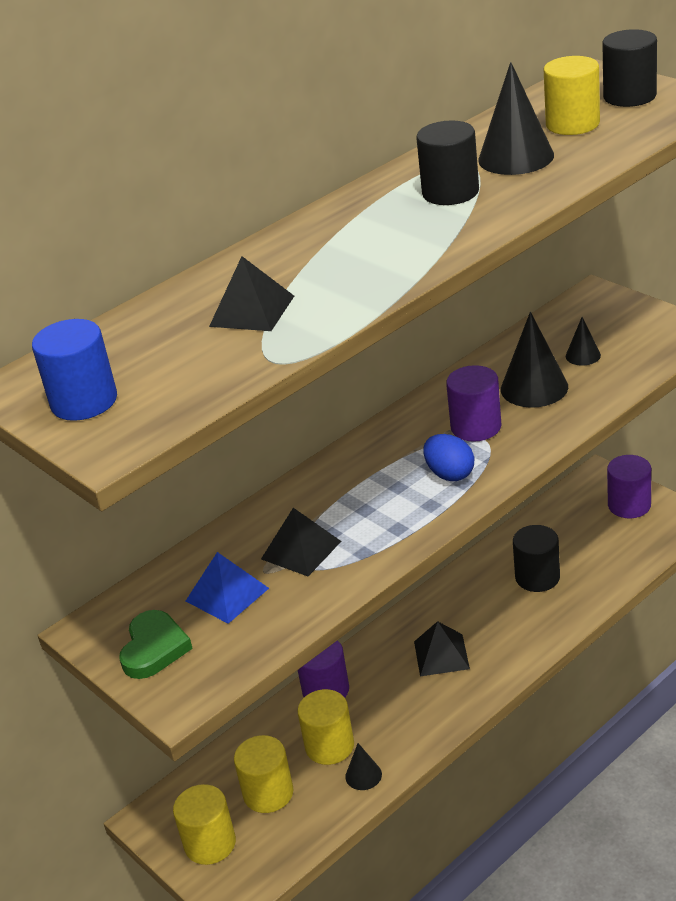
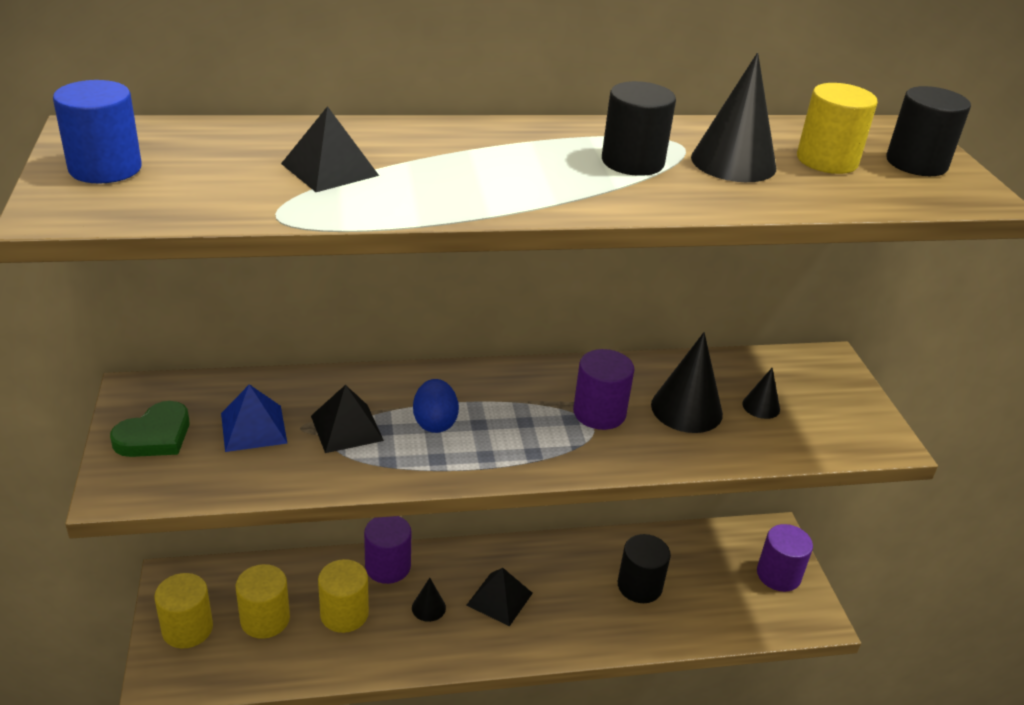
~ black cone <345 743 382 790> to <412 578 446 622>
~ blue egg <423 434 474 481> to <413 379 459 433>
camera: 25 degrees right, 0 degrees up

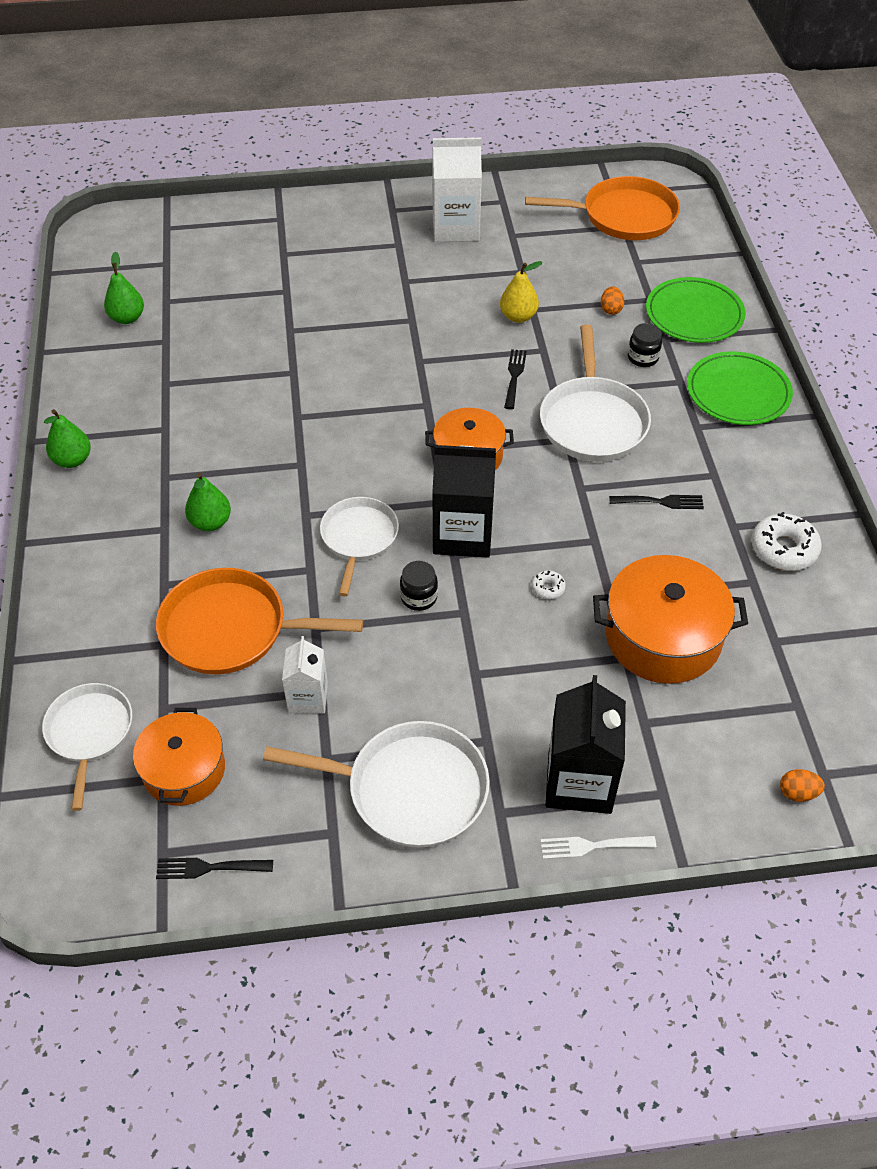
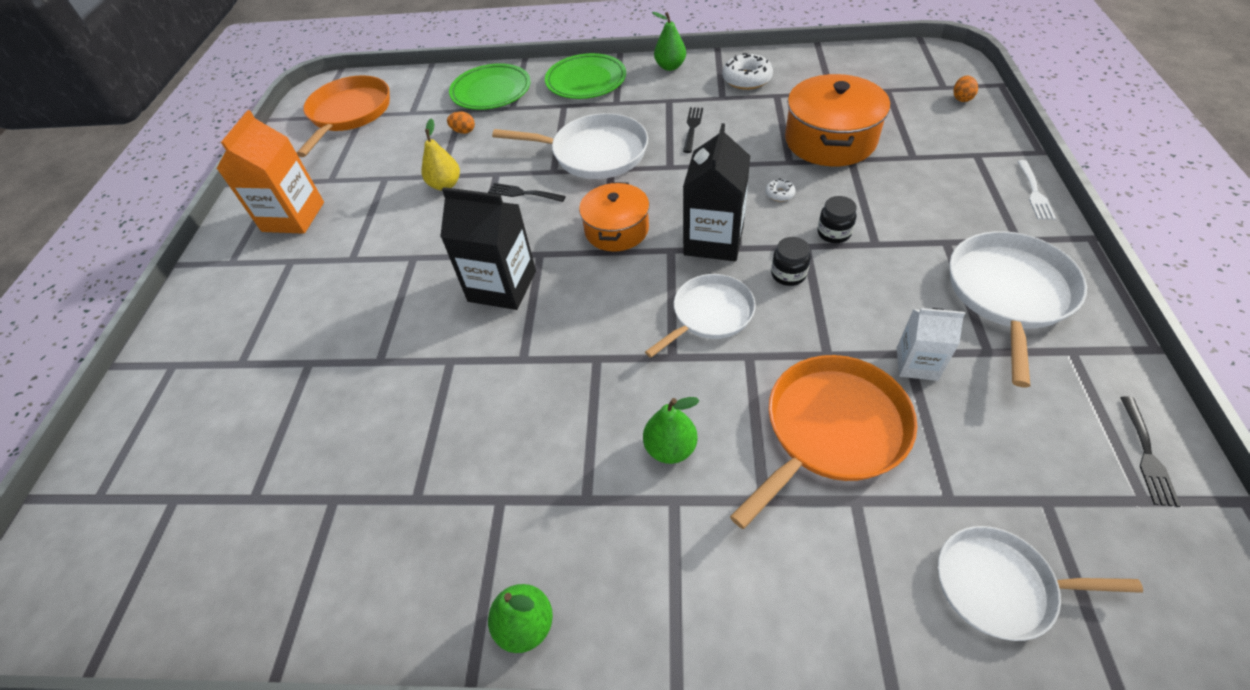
- orange pot <133 708 225 806>
~ green pear <104 252 144 324> to <652 12 686 71>
~ black carton <546 675 626 814> to <440 187 536 310>
~ black jar <628 323 662 367> to <817 196 857 243>
~ white carton <432 137 482 242> to orange carton <216 110 324 234>
~ orange pan <156 568 363 674> = <730 355 917 529> 150 degrees counterclockwise
~ white pan <320 497 399 596> = <645 274 756 358> 120 degrees clockwise
camera: 75 degrees left, 0 degrees up

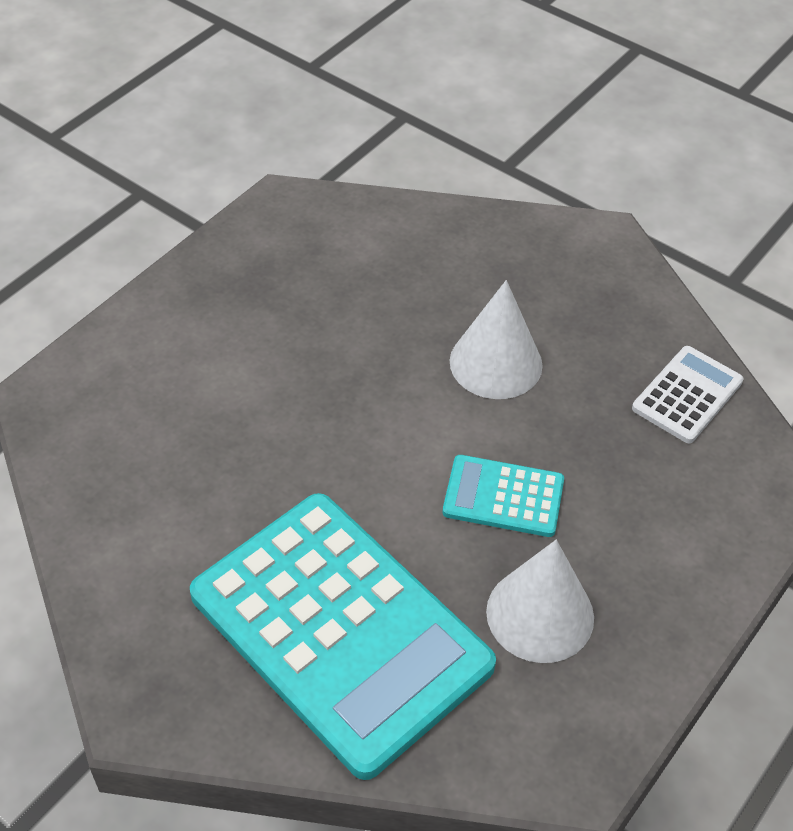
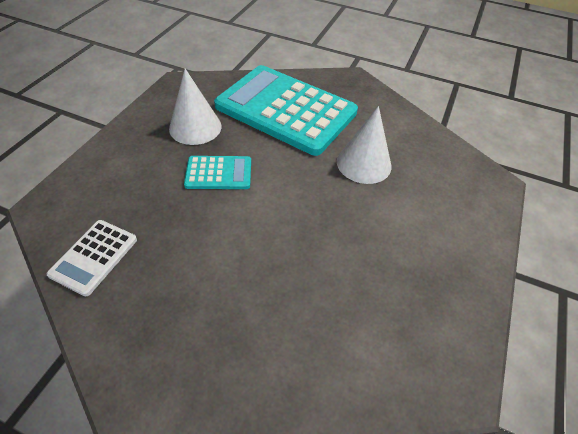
~ white cone <450 280 543 399> to <337 106 391 184>
camera: 165 degrees right, 0 degrees up

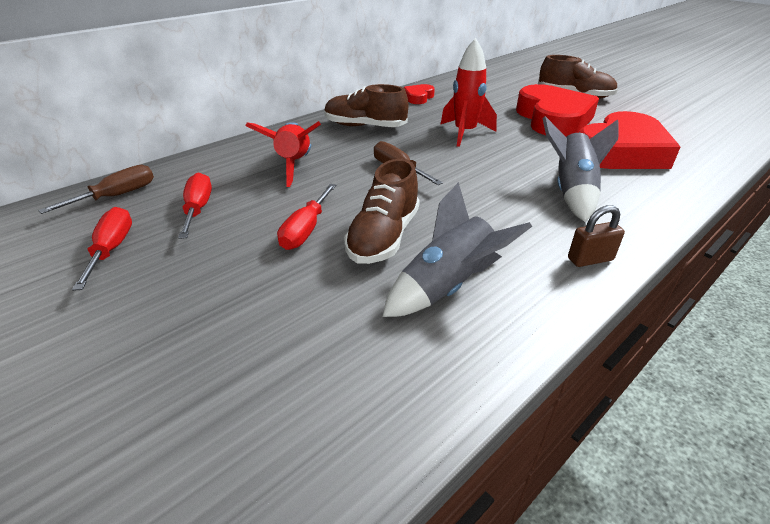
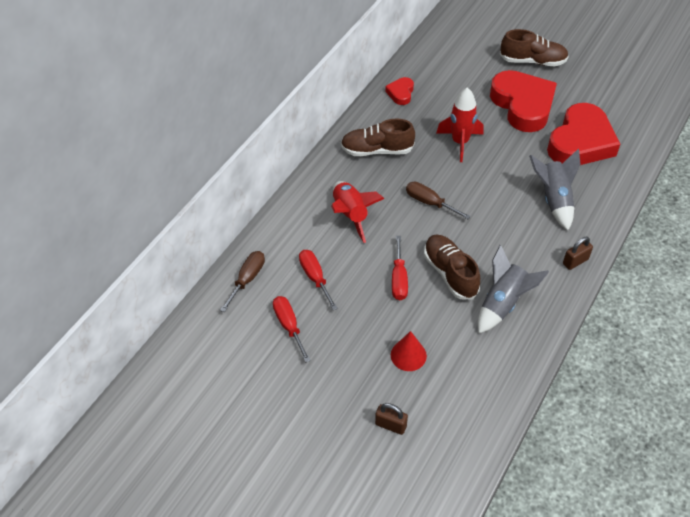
+ brown padlock <375 403 408 435>
+ red cone <391 331 427 371>
~ brown shoe <344 159 420 264> = <424 235 480 300> 150 degrees clockwise
camera: 15 degrees left, 15 degrees up

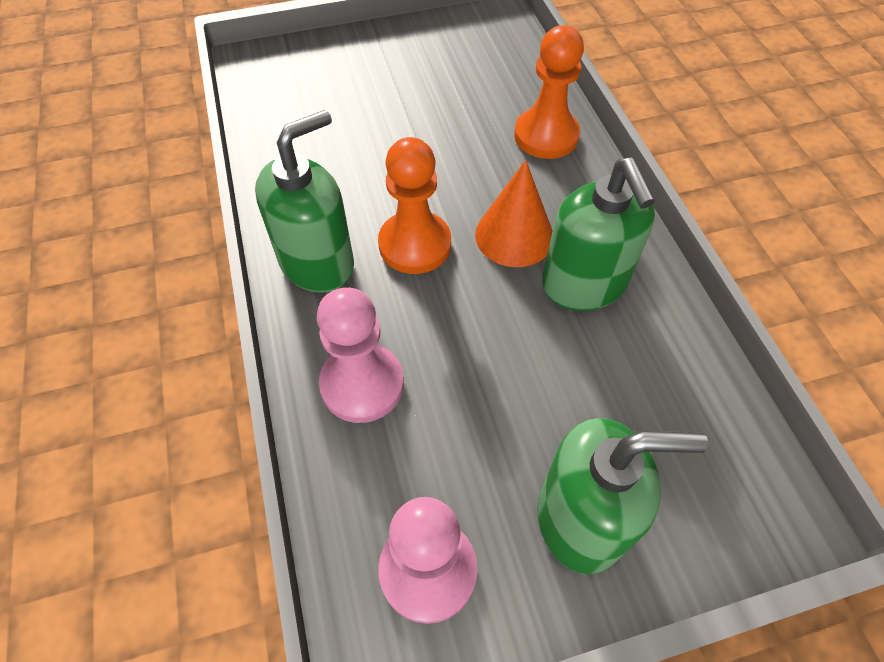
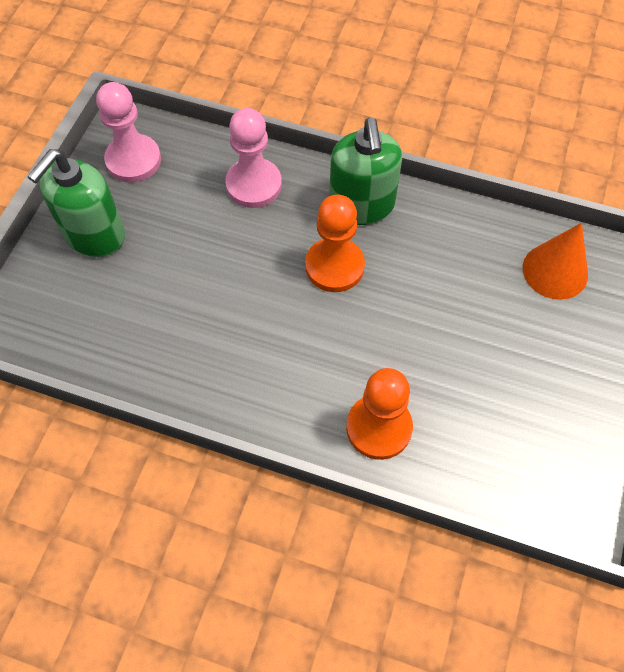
- green soap dispenser <542 158 655 311>
~ orange cone <475 160 553 267> to <523 223 588 300>
camera: 125 degrees right, 5 degrees up

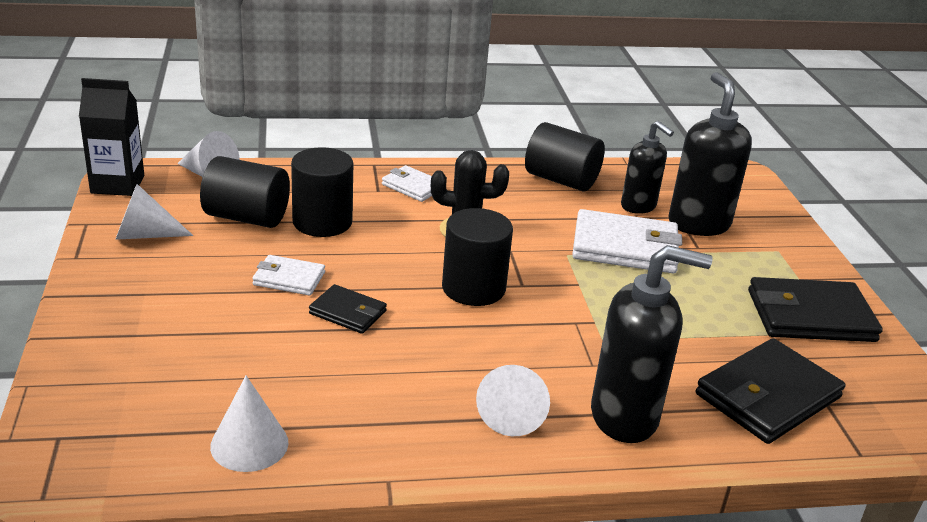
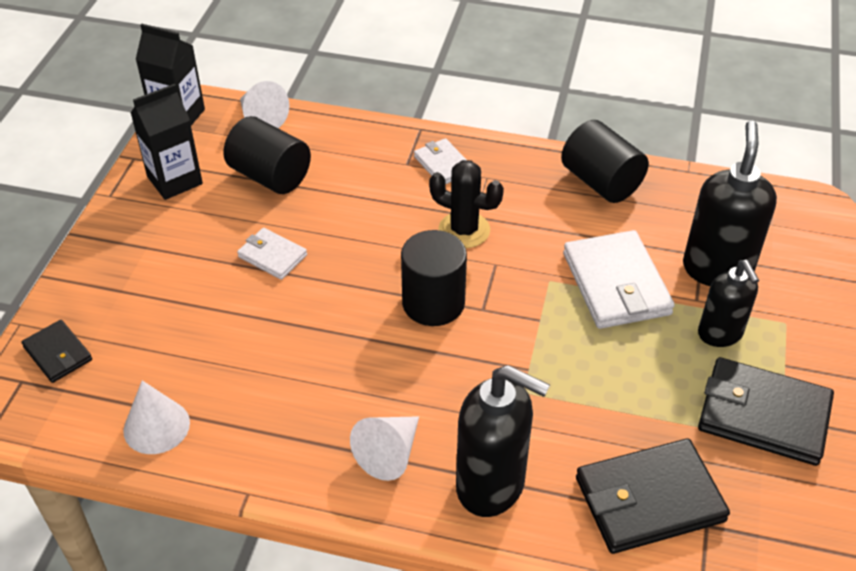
- black cylinder <291 147 353 237>
~ black wallet <309 284 387 334> to <21 320 92 383>
~ black soap dispenser <621 121 674 214> to <698 260 759 347>
~ white cone <115 184 193 240> to black carton <131 84 203 200>
~ white wallet <572 209 682 273> = <563 230 675 329> 45 degrees clockwise
camera: 25 degrees right, 15 degrees up

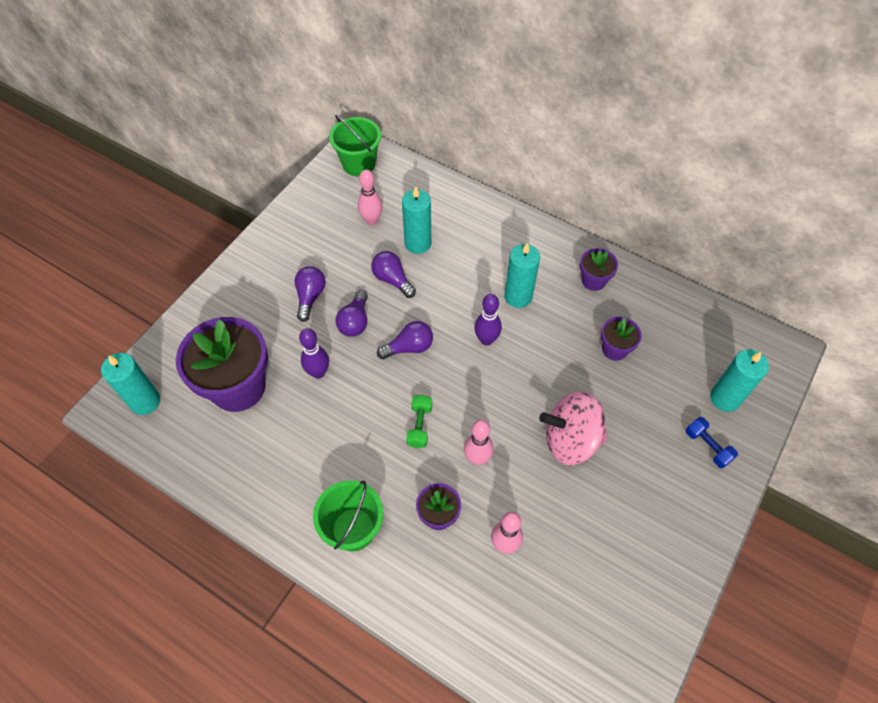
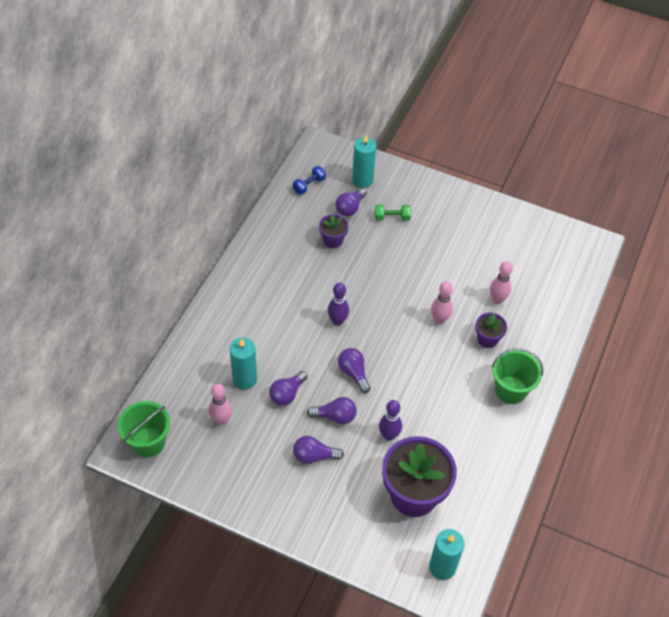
- turquoise candle <504 243 540 308>
- pink spinning top <539 391 608 465>
- purple flower pot <580 248 618 291>
+ purple light bulb <336 188 367 216>
~ green dumbbell <406 395 432 448> to <375 205 411 221>
~ blue dumbbell <685 417 738 468> to <293 166 326 195>
camera: 100 degrees left, 5 degrees down

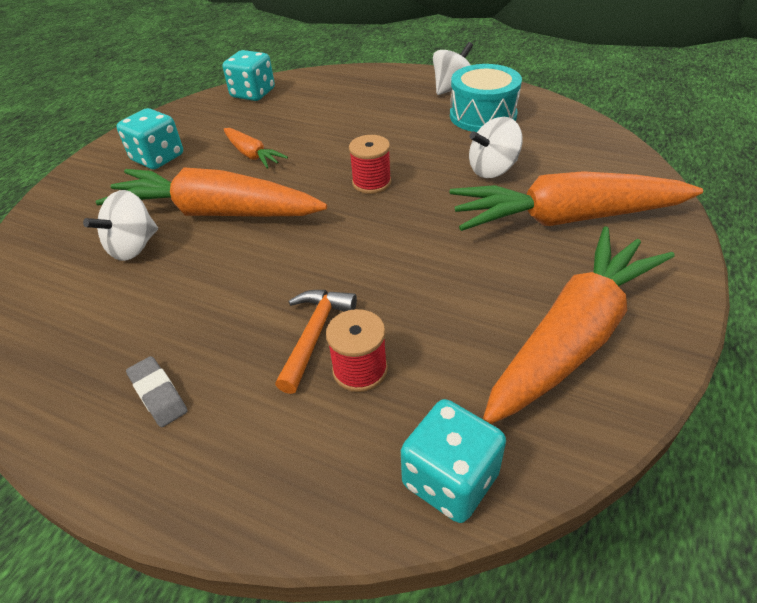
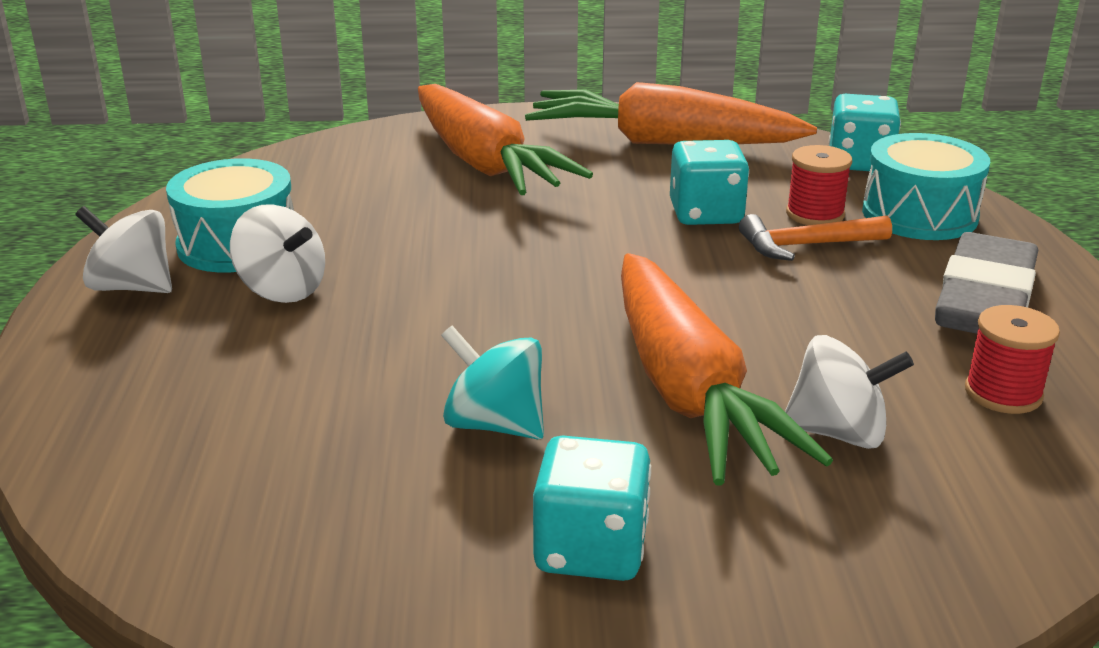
+ turquoise drum <862 133 990 240>
~ turquoise dice <223 50 275 101> to <670 140 749 225>
~ red spool <349 135 391 194> to <965 305 1060 414>
~ white spinning top <469 117 523 178> to <230 204 325 303>
~ orange carrot <224 128 288 169> to turquoise spinning top <441 326 544 439>
~ grey eraser <126 356 187 427> = <935 232 1038 334> x2.19
camera: 120 degrees left, 15 degrees down

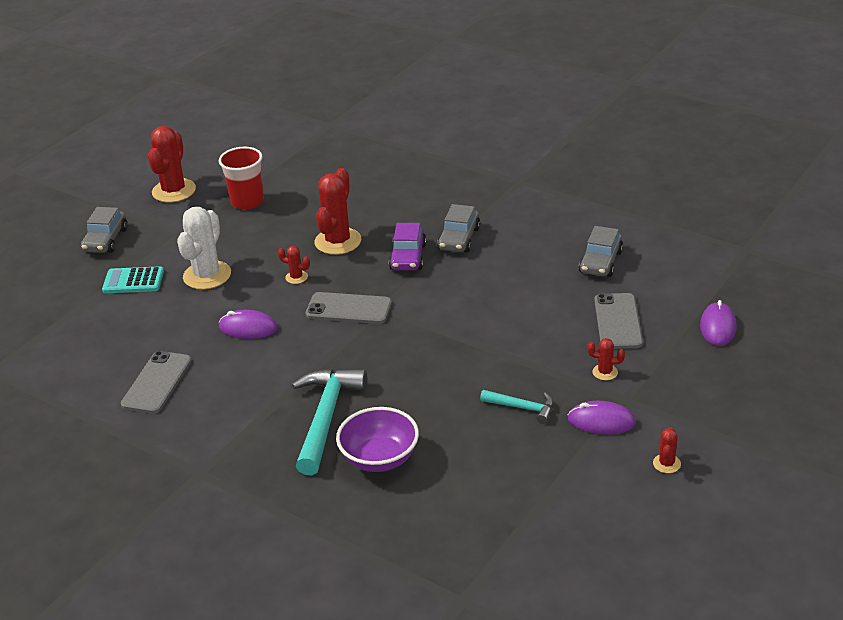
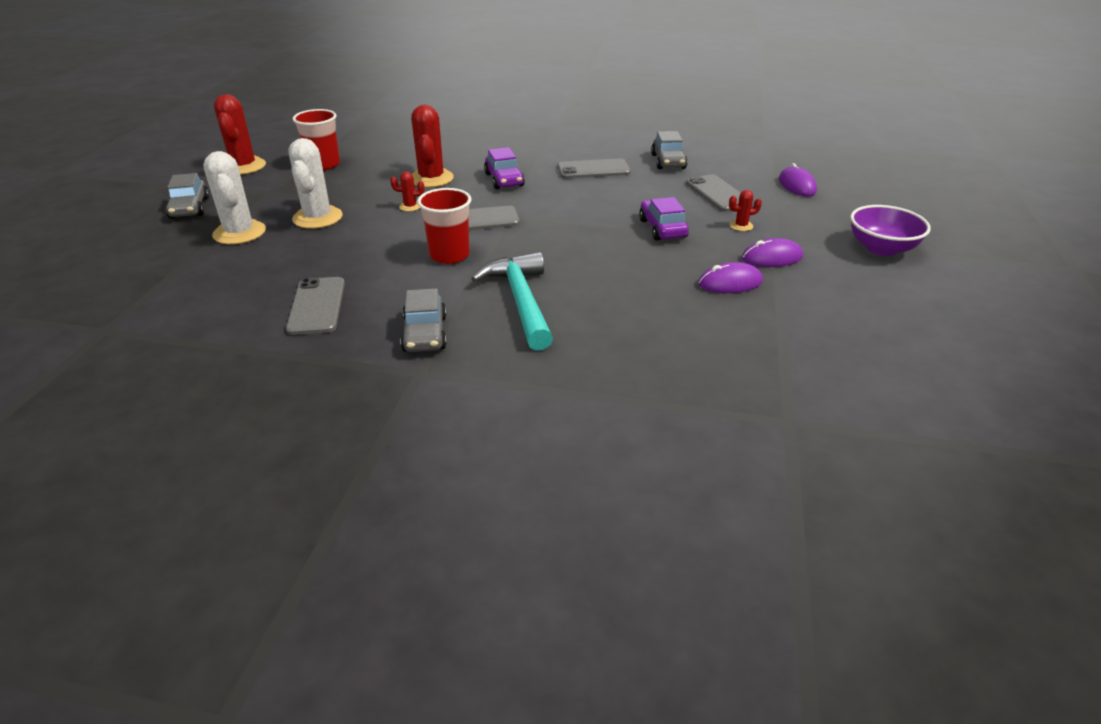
- turquoise hammer <480 390 554 424>
- red cactus <653 427 681 473>
+ red cup <417 188 471 264>
+ grey phone <557 158 631 179>
+ purple car <639 197 689 241>
~ purple mouse <219 310 278 339> to <698 262 763 293>
~ purple bowl <336 407 419 472> to <850 205 931 256>
~ grey car <437 204 480 252> to <400 288 447 352>
~ turquoise calculator <102 266 164 293> to white cactus <203 151 266 244>
camera: 25 degrees left, 0 degrees up

